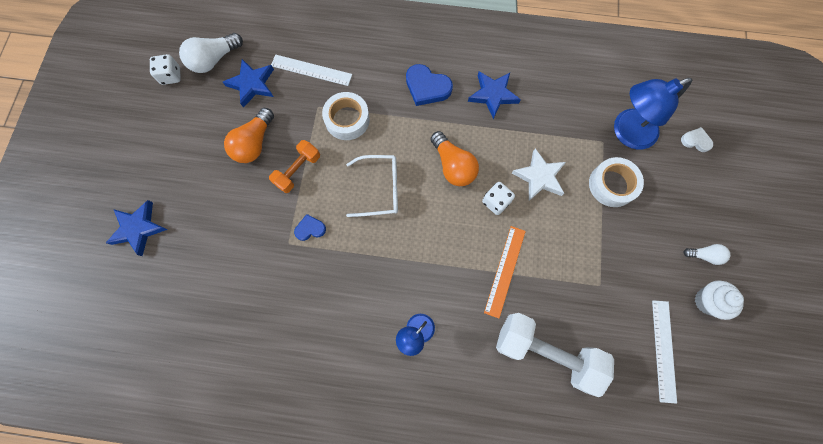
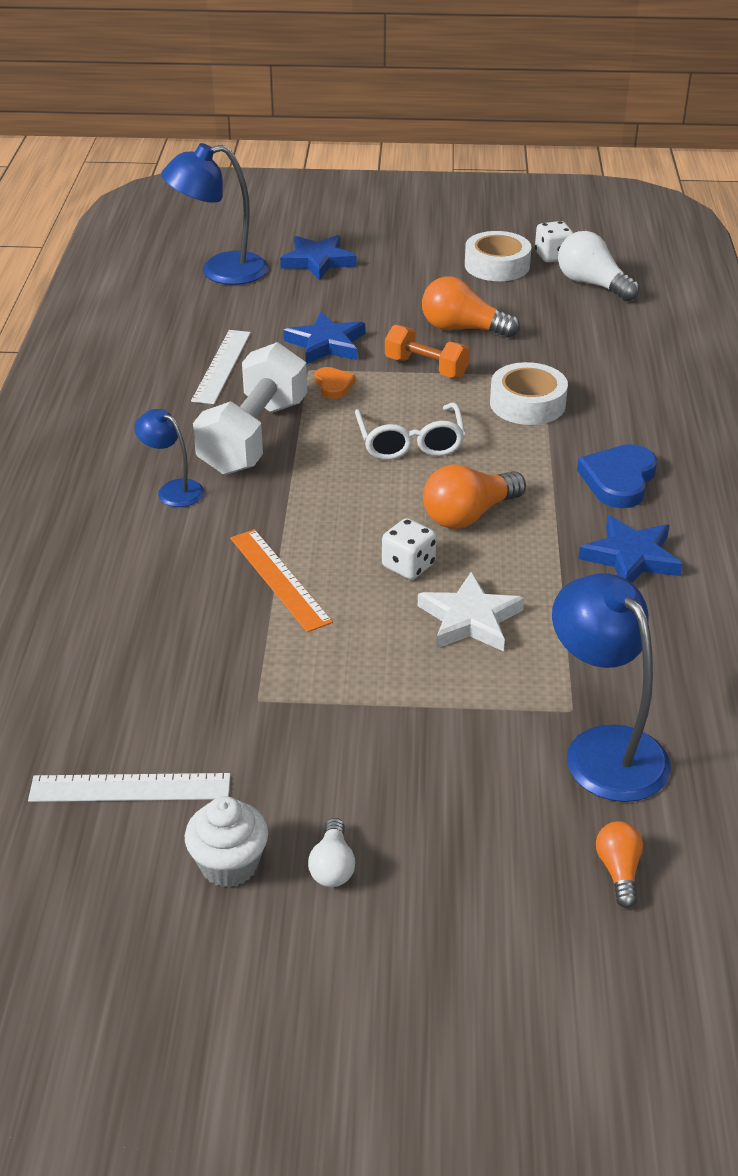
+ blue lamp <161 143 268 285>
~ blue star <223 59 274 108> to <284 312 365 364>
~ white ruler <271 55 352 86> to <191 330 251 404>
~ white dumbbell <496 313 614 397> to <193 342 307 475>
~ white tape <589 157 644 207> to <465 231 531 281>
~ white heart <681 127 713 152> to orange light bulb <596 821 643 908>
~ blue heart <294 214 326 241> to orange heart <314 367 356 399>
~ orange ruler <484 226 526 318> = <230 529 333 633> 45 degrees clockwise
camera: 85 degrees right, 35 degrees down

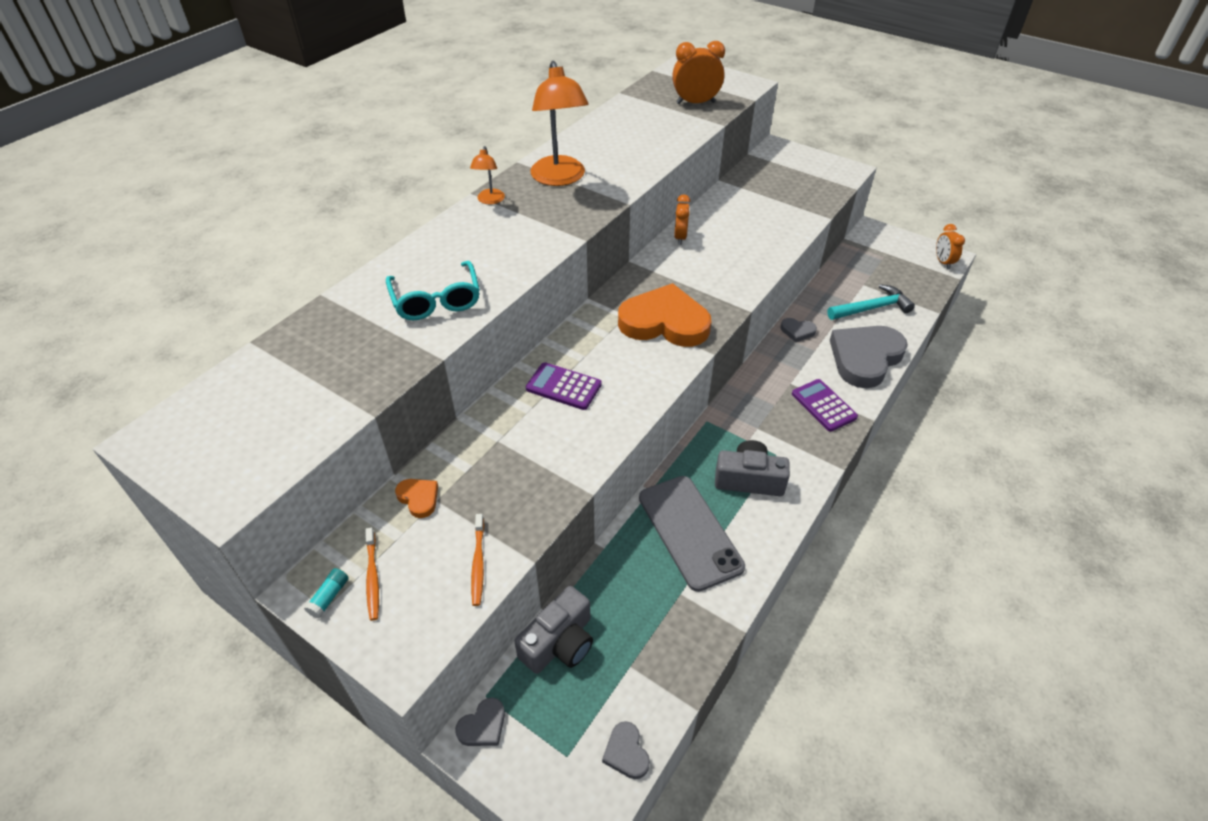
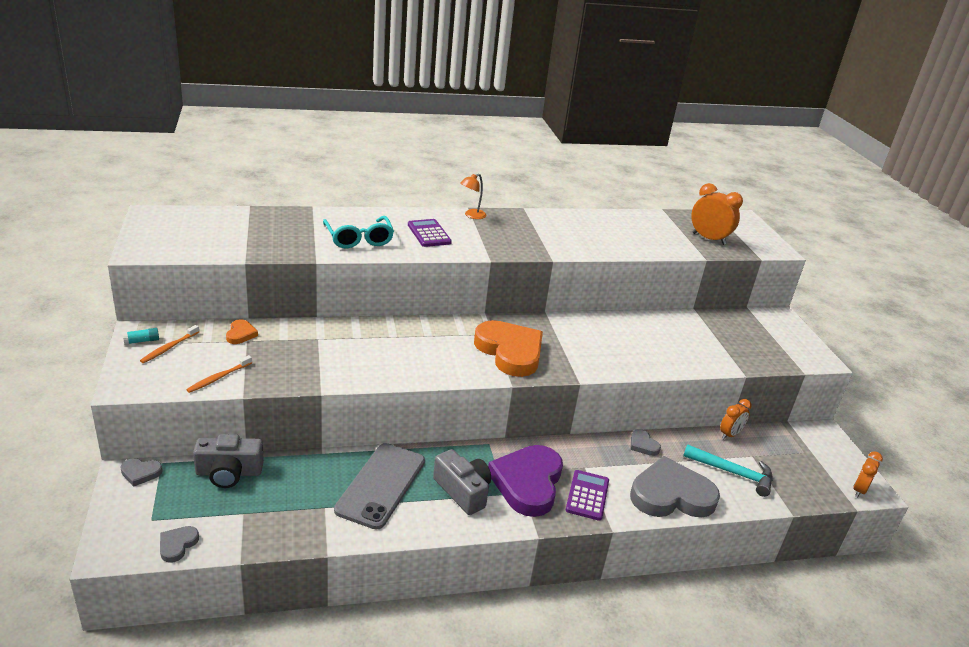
- orange lamp <530 61 589 186>
+ purple heart <488 445 563 517>
~ purple calculator <526 362 602 410> to <408 219 452 247>
~ orange clock <674 194 690 245> to <720 399 752 439>
~ turquoise glasses <386 261 480 320> = <323 216 394 248> 45 degrees counterclockwise
camera: 40 degrees right, 15 degrees down

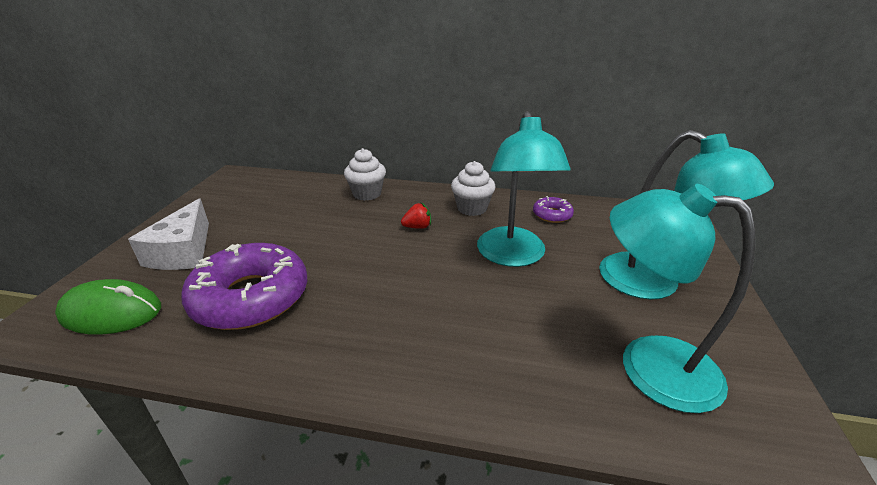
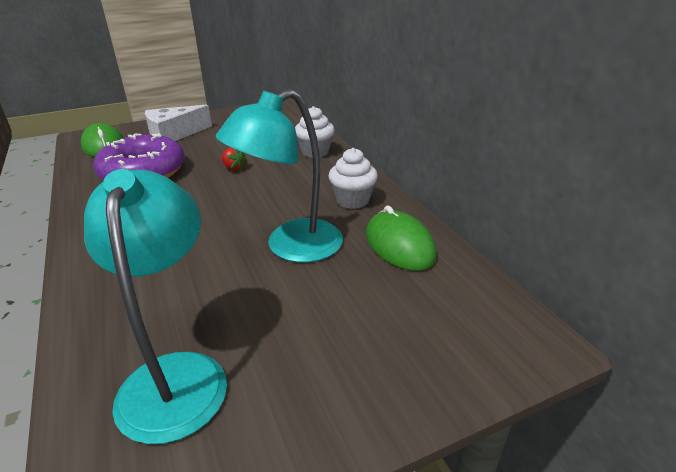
- turquoise lamp <599 130 774 299>
~ red strawberry <401 203 431 229> to <221 147 247 170>
~ purple donut <533 196 574 223> to green mouse <366 206 437 271>
camera: 55 degrees right, 0 degrees up

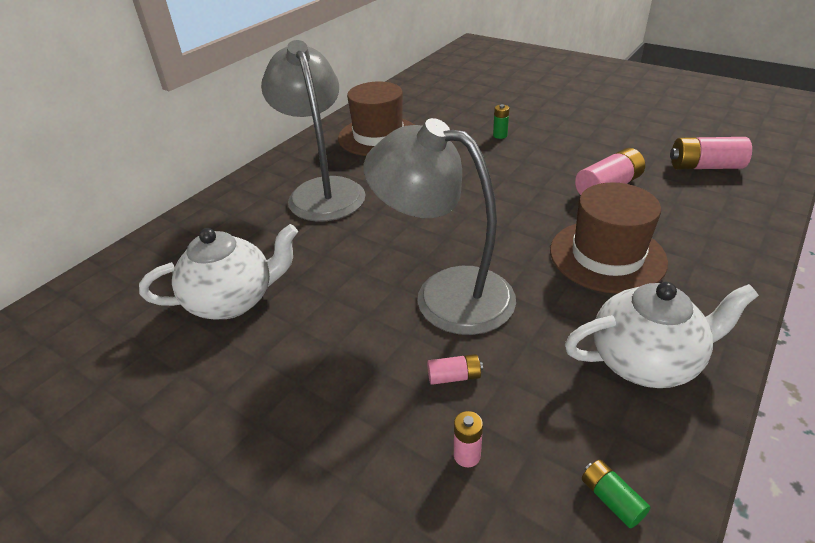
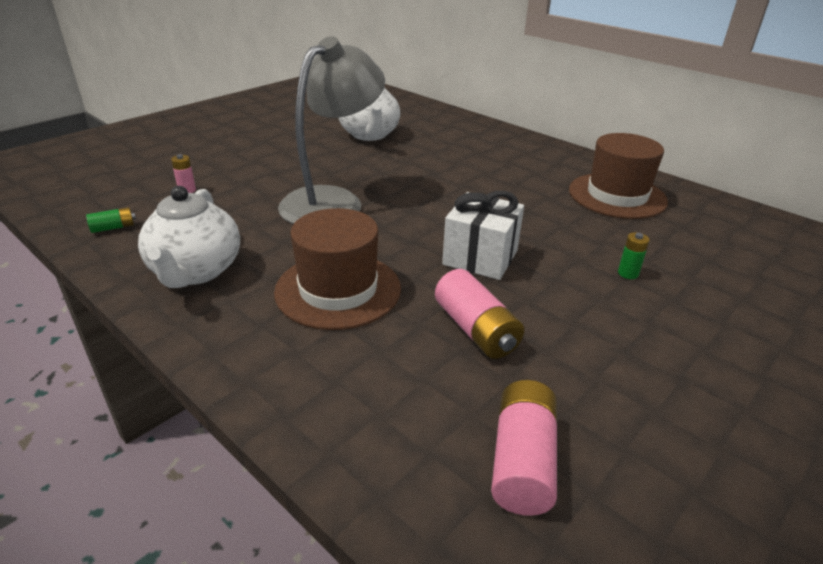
- grey lamp <261 40 365 222>
- pink battery <427 354 483 385>
+ white gift <442 191 524 280>
camera: 95 degrees right, 5 degrees down

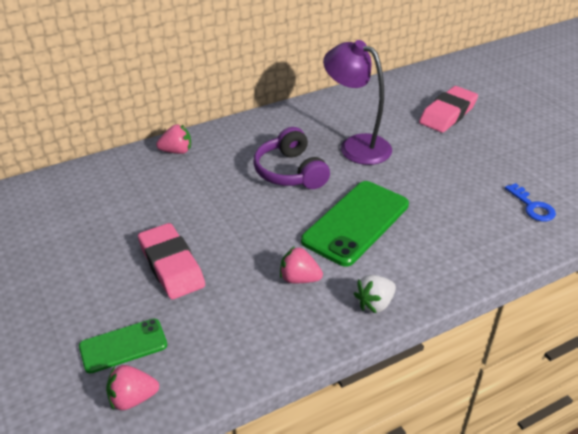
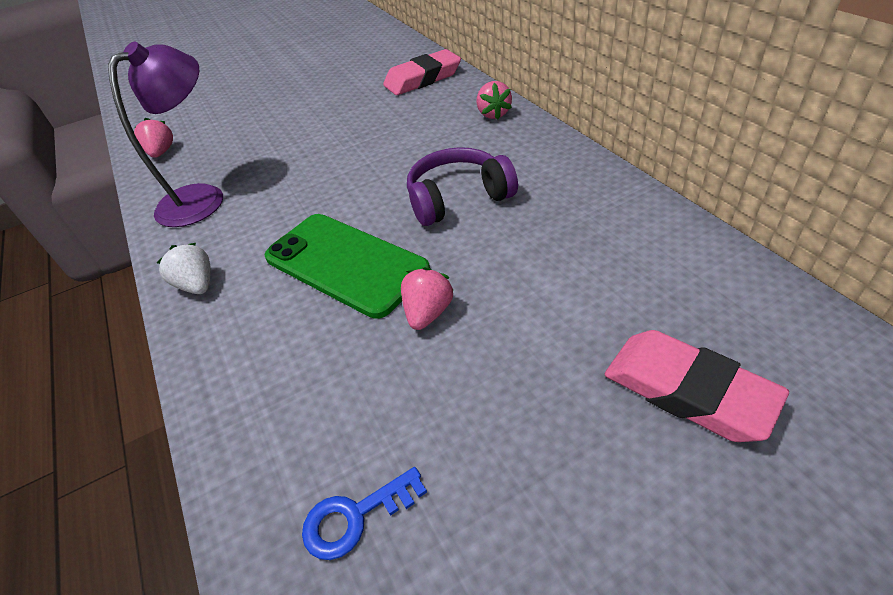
- green phone <79 319 167 374>
~ pink eraser <138 223 205 299> to <383 49 461 95>
~ pink strawberry <280 246 323 283> to <401 267 454 330>
~ purple lamp <323 40 392 165> to <108 42 223 227>
camera: 95 degrees right, 5 degrees up

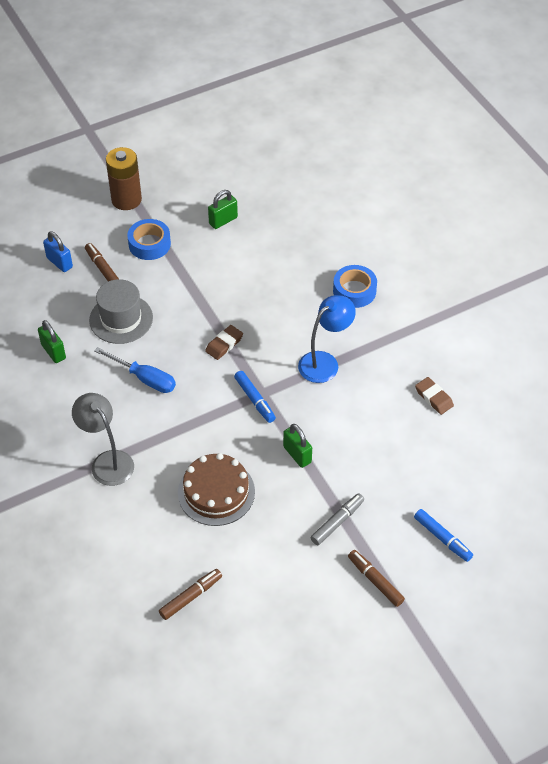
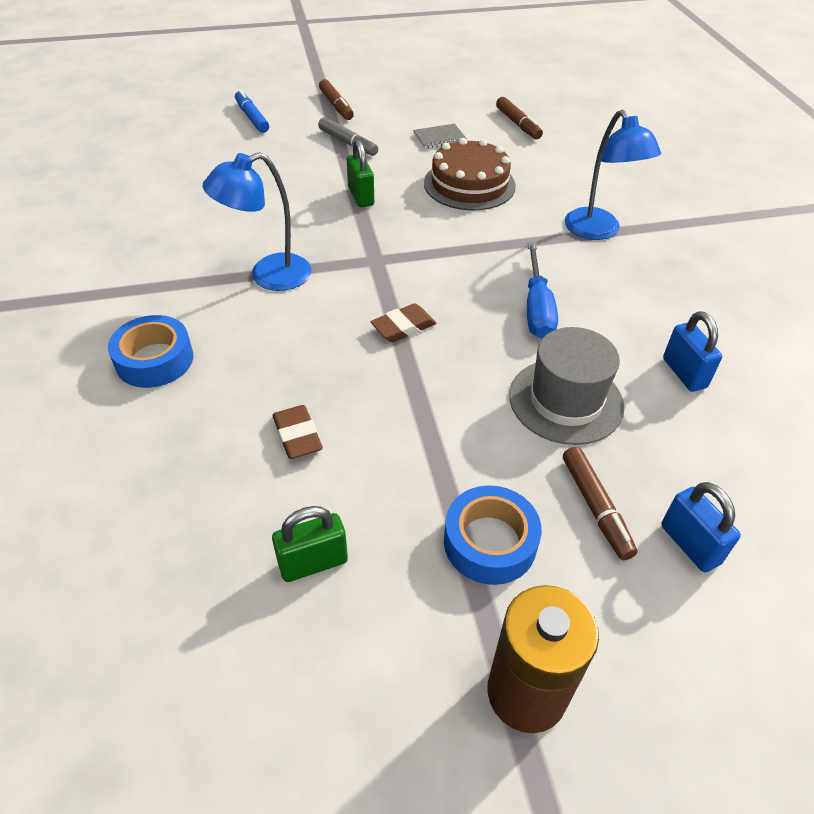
- blue marker <234 371 276 423>
+ grey notebook <413 123 467 149>
~ brown eraser <415 377 454 415> to <273 405 323 459>
~ green padlock <38 320 66 363> to blue padlock <663 311 722 392>
~ grey lamp <72 393 134 486> to blue lamp <564 110 661 240>
~ blue screwdriver <94 347 176 393> = <527 242 558 339> 135 degrees counterclockwise
~ brown marker <159 569 222 620> = <496 97 543 139> 90 degrees counterclockwise
~ grey marker <310 493 364 545> = <318 117 378 156> 105 degrees counterclockwise
camera: 165 degrees left, 5 degrees down

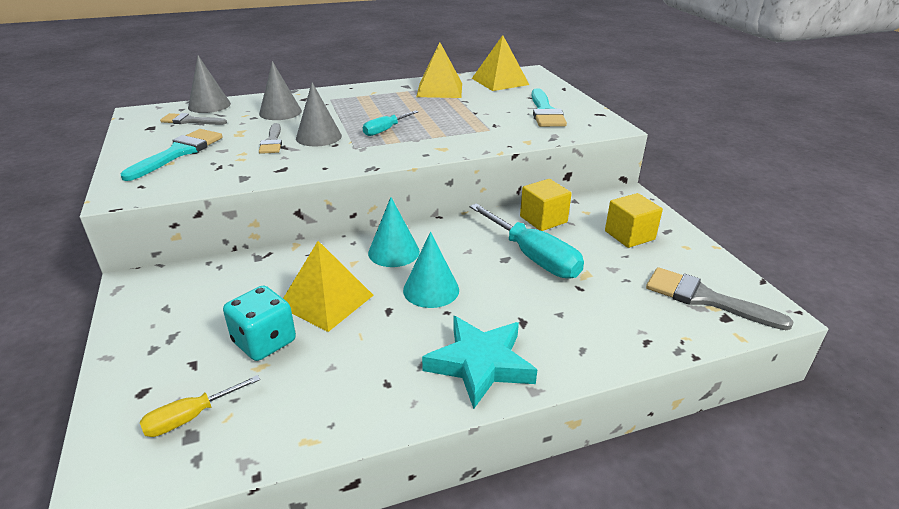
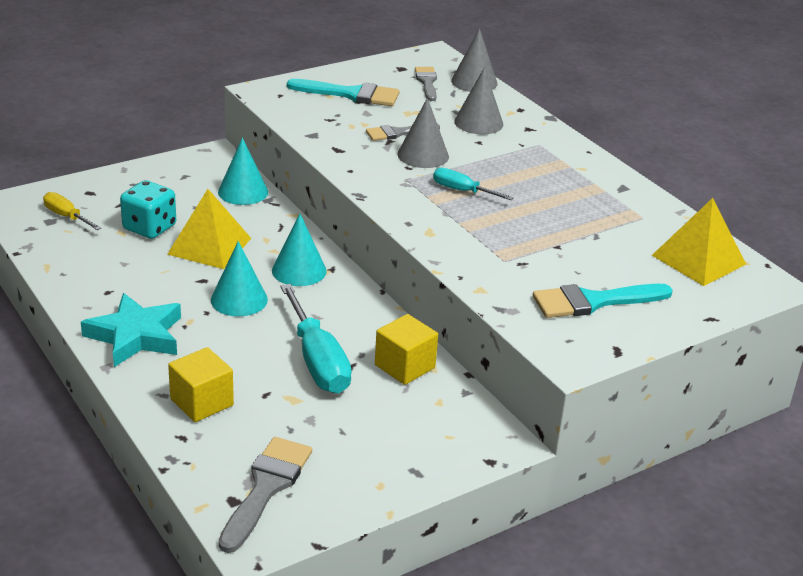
- yellow pyramid <416 42 462 98>
+ turquoise cone <218 138 268 205>
~ yellow cube <605 193 663 248> to <168 347 234 422>
~ turquoise screwdriver <470 203 584 279> = <280 284 352 393> 60 degrees counterclockwise
camera: 75 degrees right, 0 degrees up

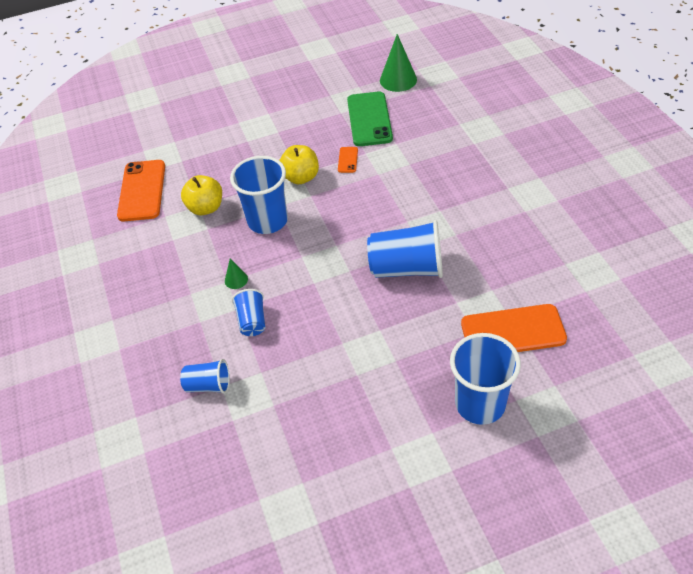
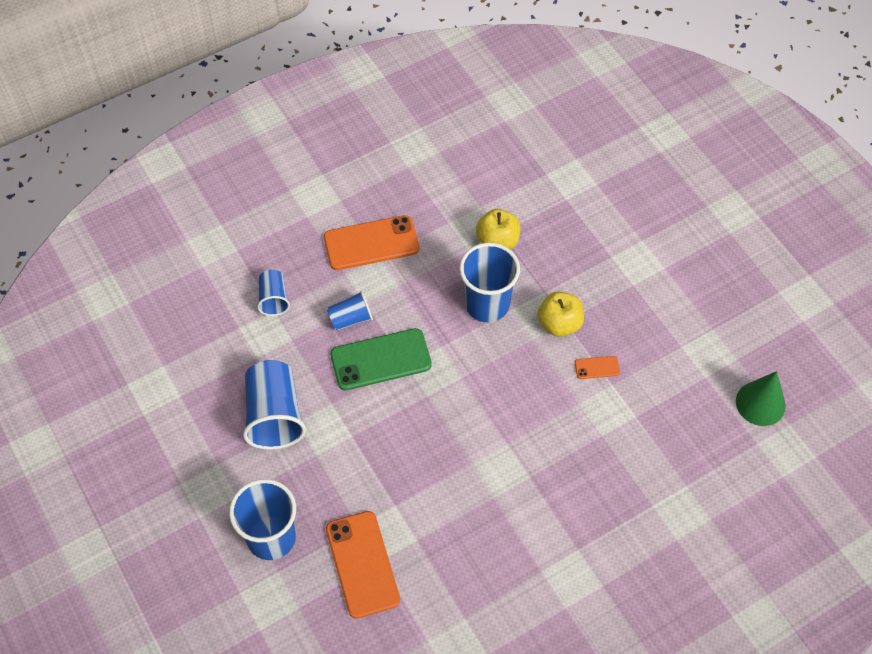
- green cone <225 258 248 289>
~ orange phone <117 160 165 221> to <324 215 419 270>
~ green phone <347 92 393 146> to <330 328 432 390>
~ blue cup <367 220 443 278> to <243 360 306 450>
camera: 75 degrees right, 10 degrees up

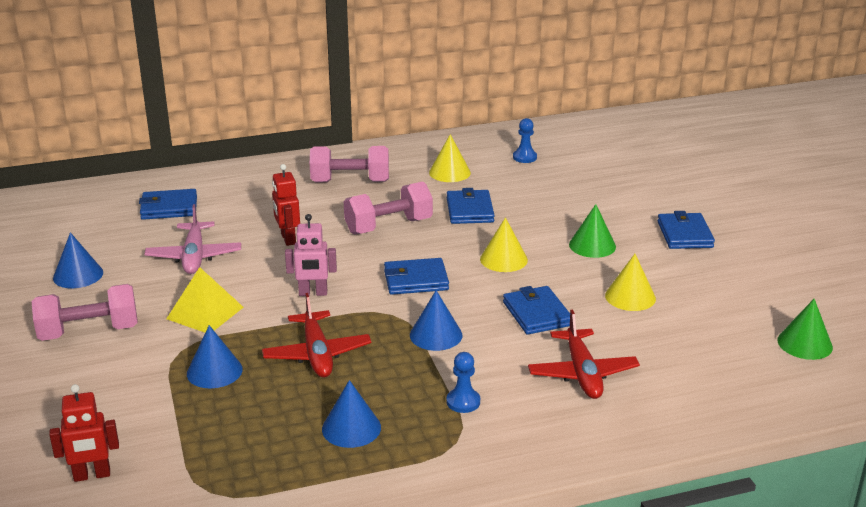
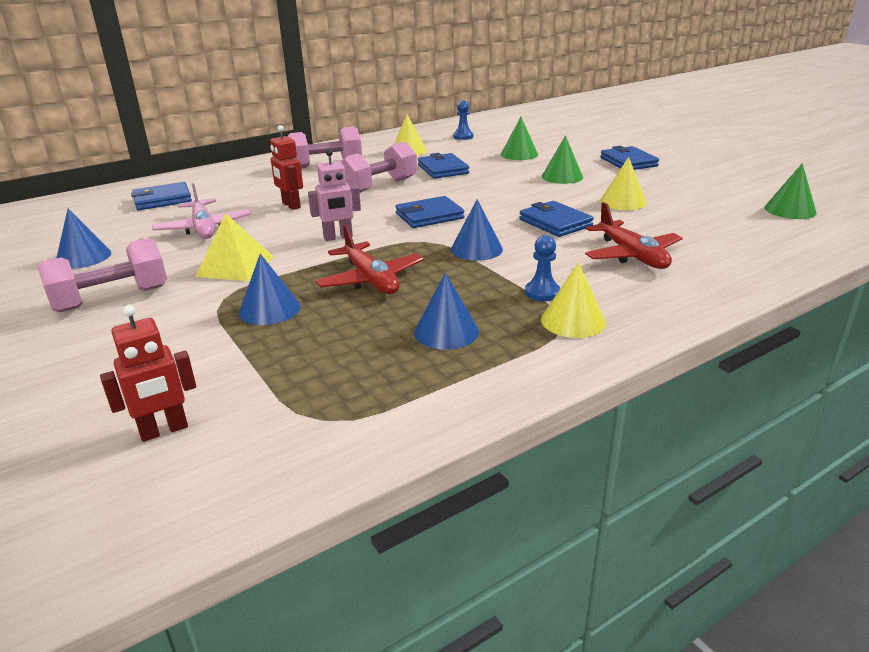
+ green cone <501 117 538 160>
~ yellow cone <480 217 528 272> to <541 262 606 338>
camera: 15 degrees left, 0 degrees up

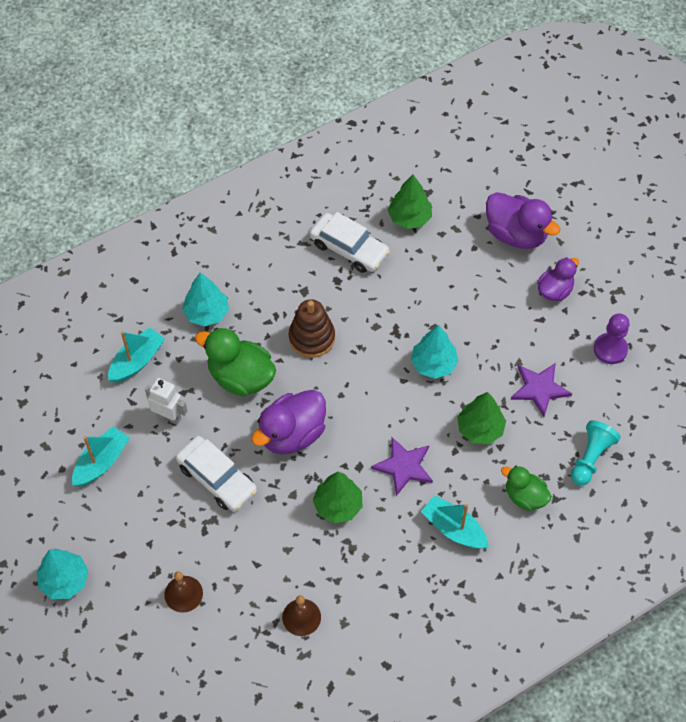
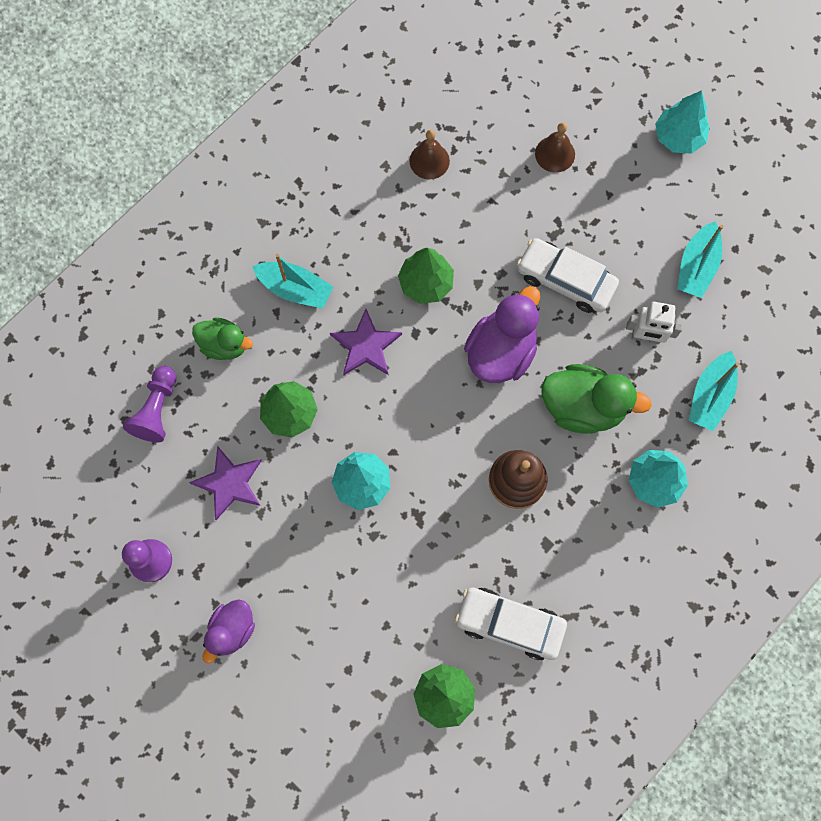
- purple duck <486 192 561 249>
~ turquoise pawn <571 421 621 485> to purple pawn <123 366 176 442>
camera: 165 degrees right, 15 degrees up

